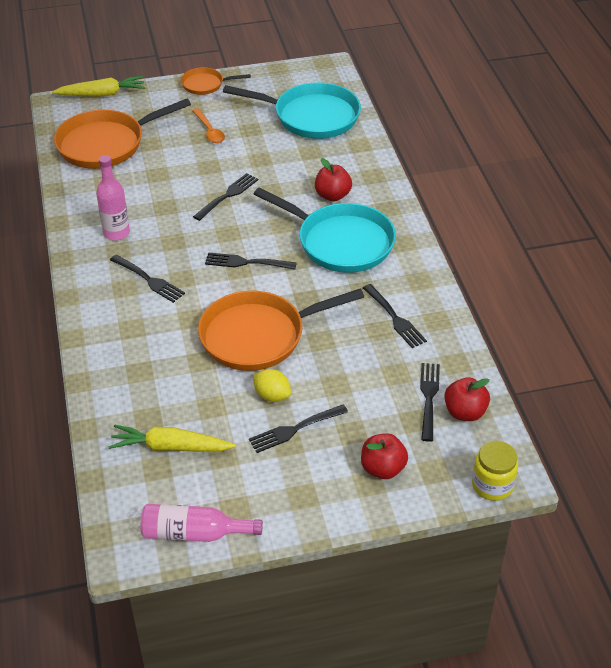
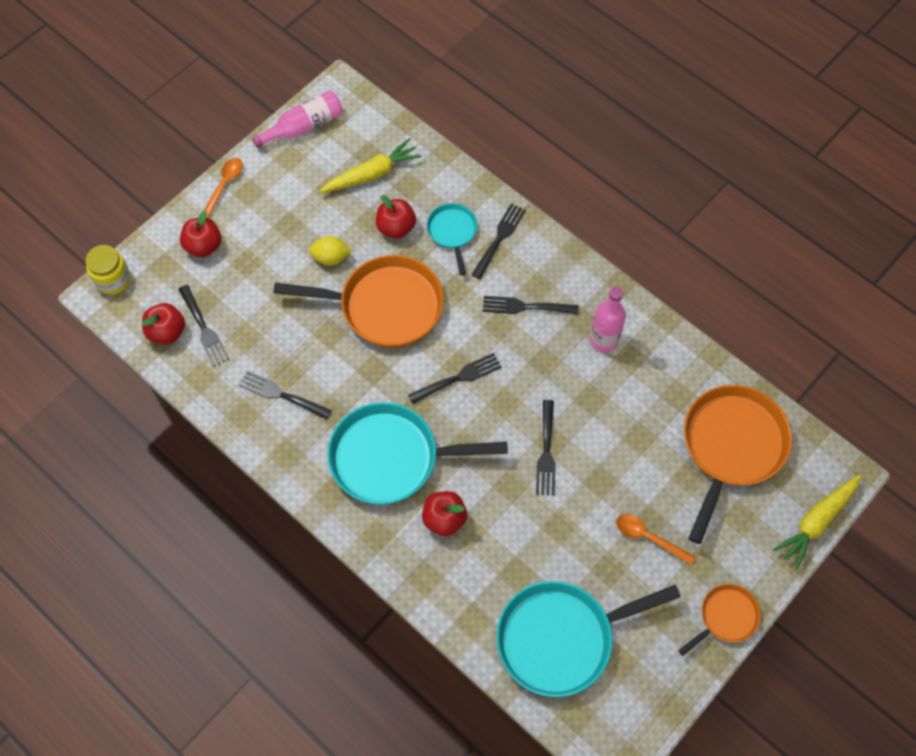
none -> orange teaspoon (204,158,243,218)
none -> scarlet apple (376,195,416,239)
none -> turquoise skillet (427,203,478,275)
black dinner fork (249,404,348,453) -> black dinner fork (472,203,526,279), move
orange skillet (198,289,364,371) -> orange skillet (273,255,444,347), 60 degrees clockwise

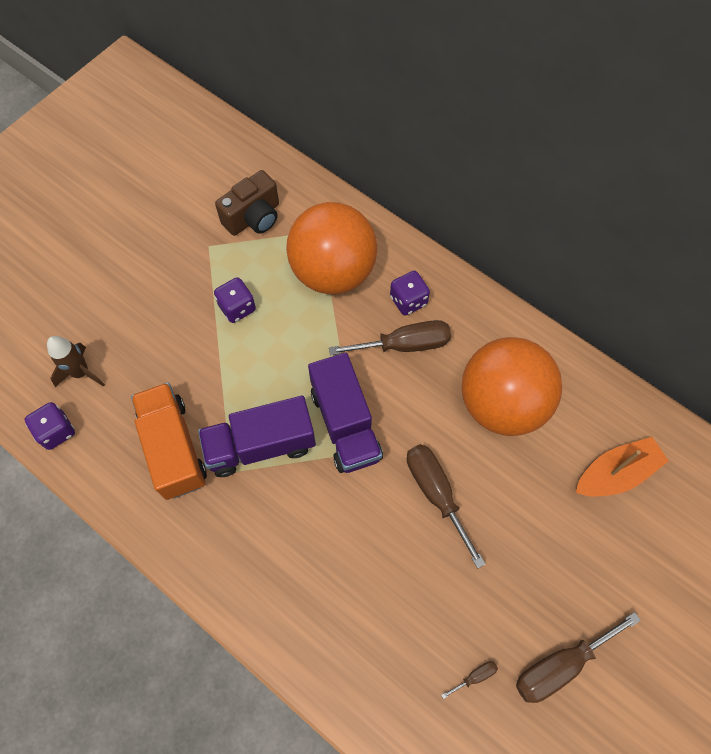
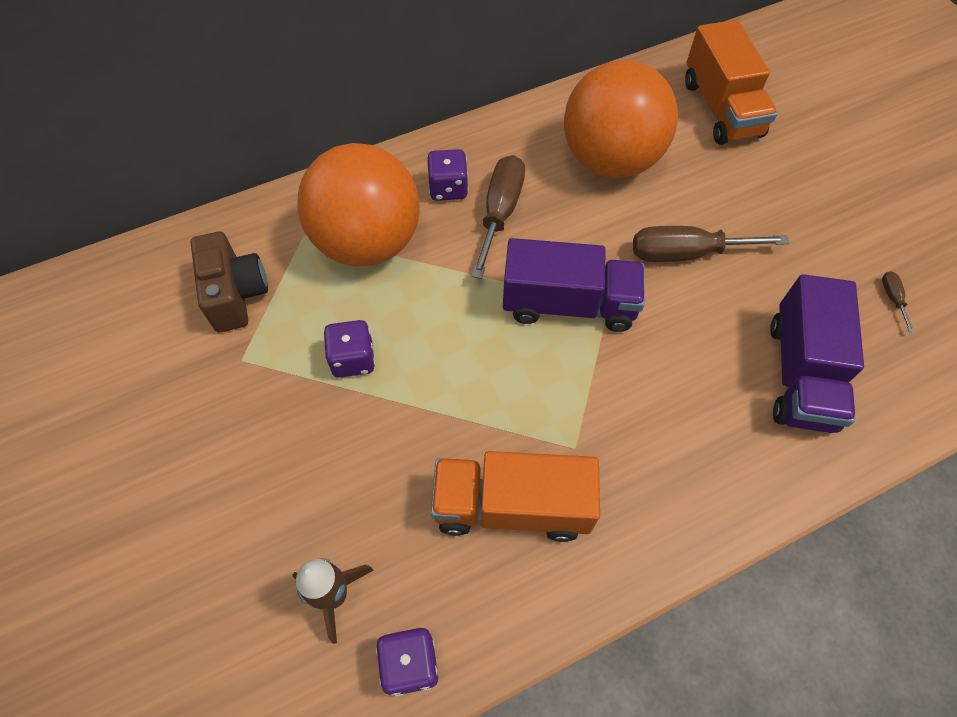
brown screwdriver (516,612,641,703) -> none
purple truck (198,396,316,477) -> purple truck (770,274,864,433), move
orange toy boat (576,437,669,497) -> orange truck (685,20,778,145)

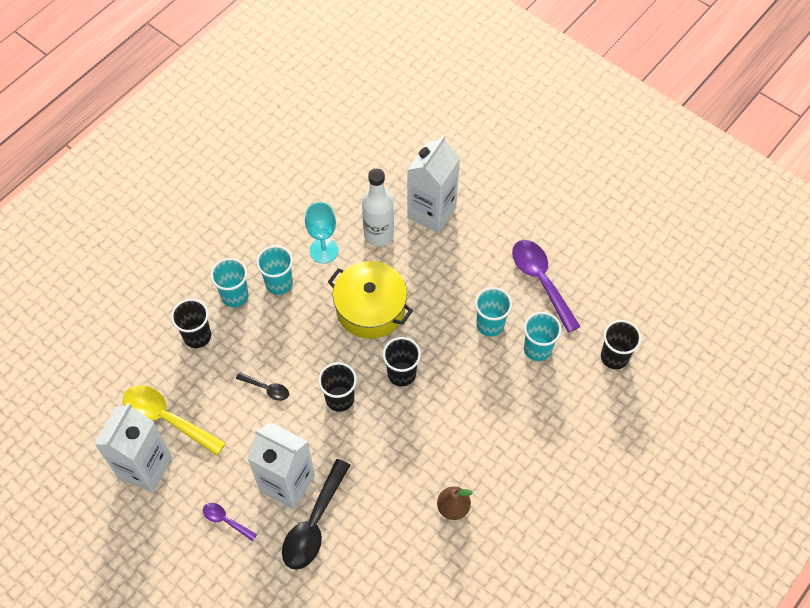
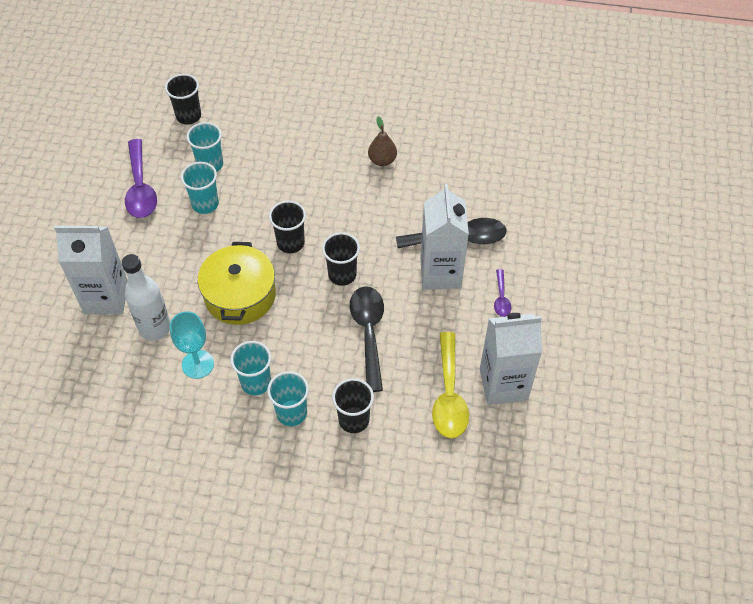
purple teaspoon (512,240,581,333) -> purple teaspoon (125,139,157,218), 45 degrees counterclockwise
black teaspoon (236,372,289,401) -> black teaspoon (350,286,384,392), x1.98

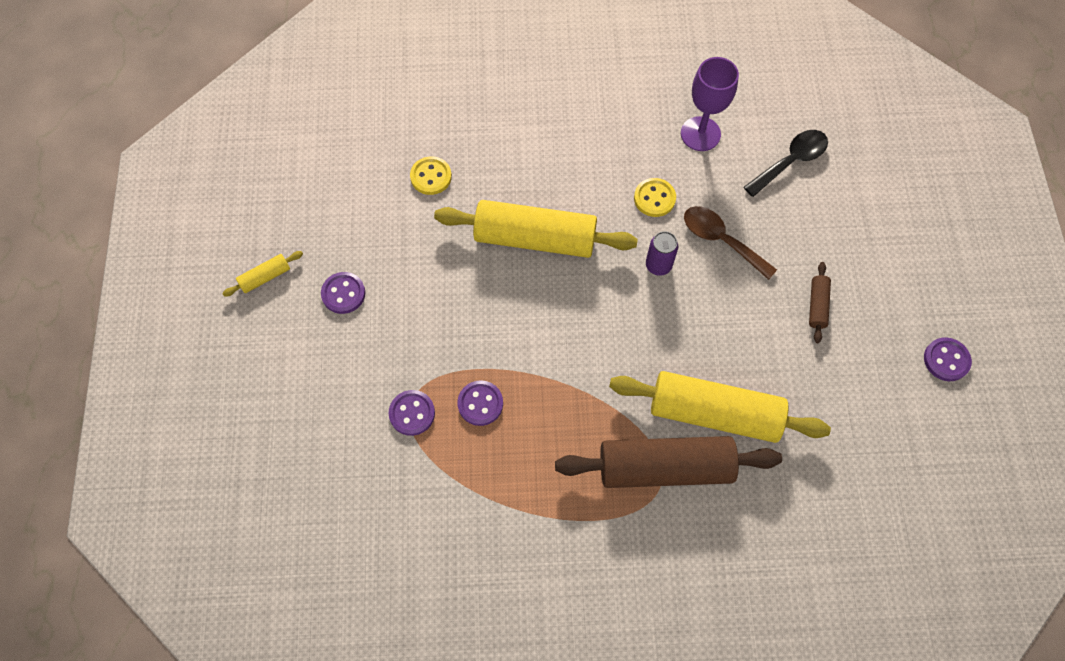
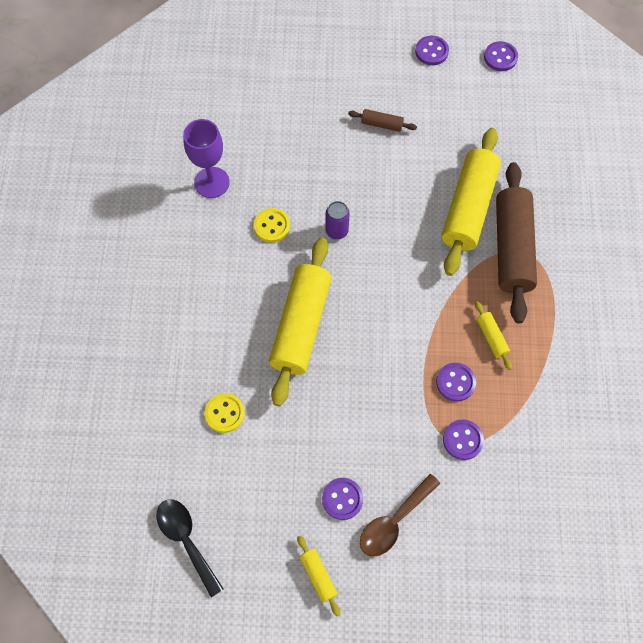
none -> bright yellow dough roller (475,301,512,370)
none -> purple sewing button (484,41,518,71)
brown teaspoon (684,206,777,280) -> brown teaspoon (360,474,440,557), move
black teaspoon (744,130,828,197) -> black teaspoon (156,499,224,597), move

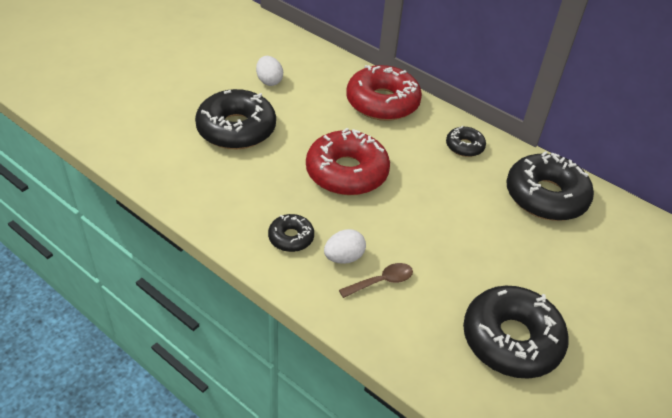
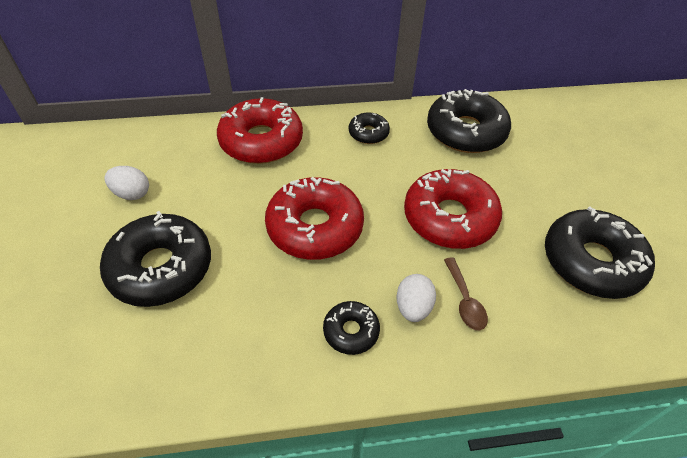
none -> scarlet donut (404,169,502,249)
brown teaspoon (339,263,413,298) -> brown teaspoon (444,257,488,330), 150 degrees clockwise

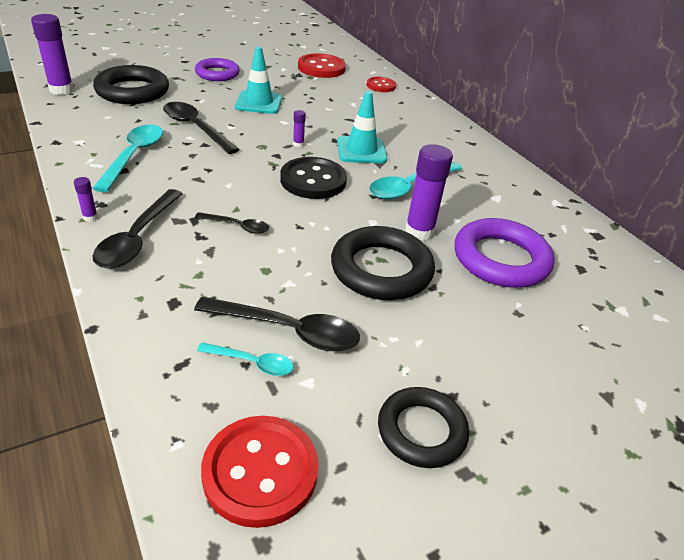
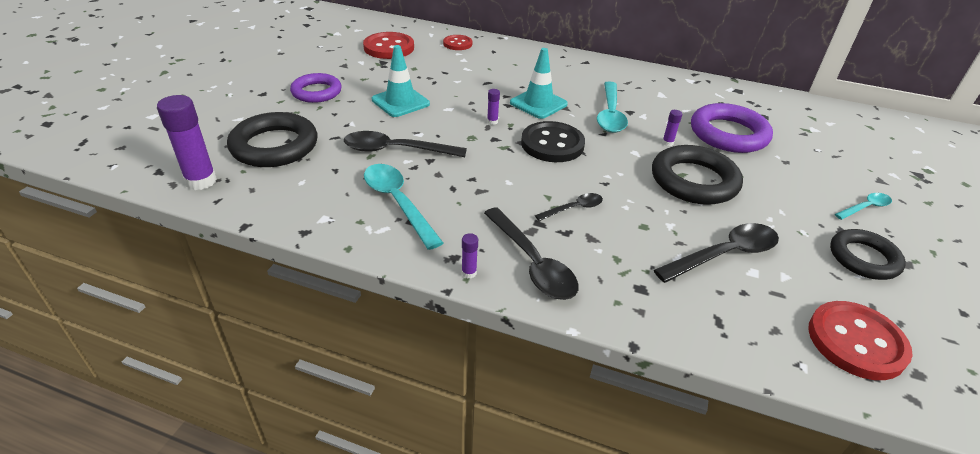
turquoise teaspoon (197,342,294,376) -> turquoise teaspoon (835,193,892,220), move
purple stick of glue (405,144,453,241) -> purple stick of glue (662,110,682,146), x0.45

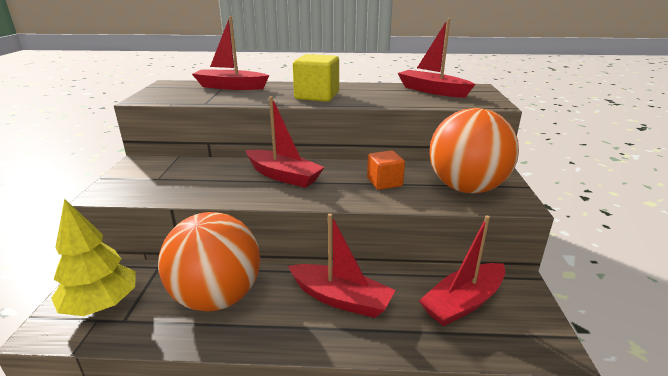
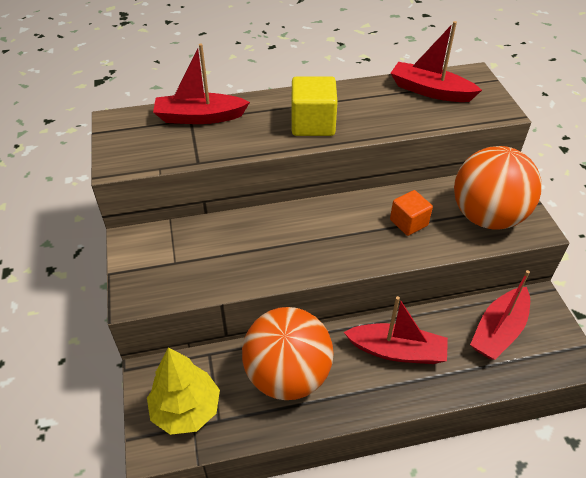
scarlet toy boat (246,96,325,188) -> none

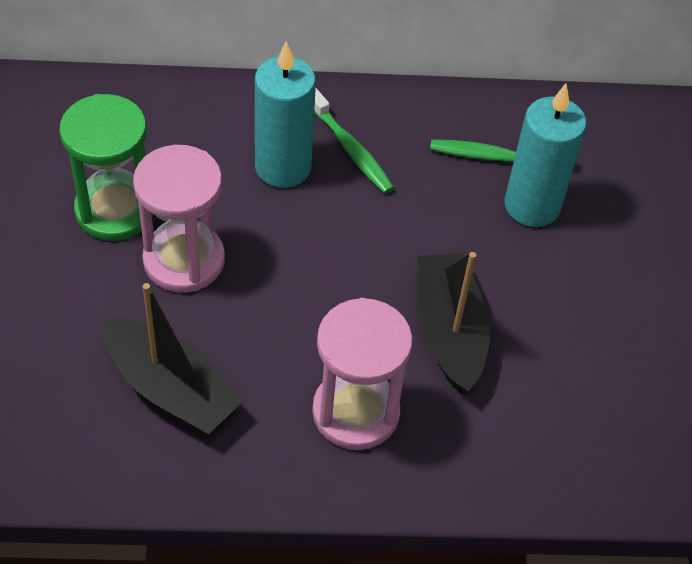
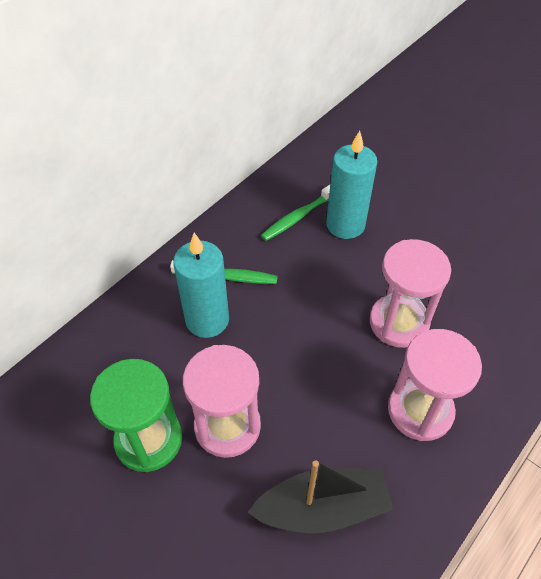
black toy boat (417,252,490,394) -> pink sand timer (370,239,451,348)

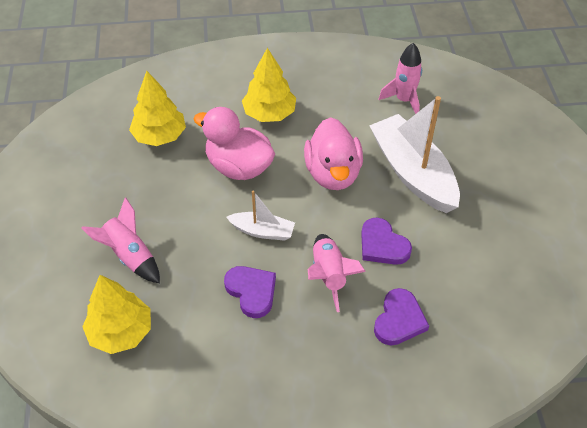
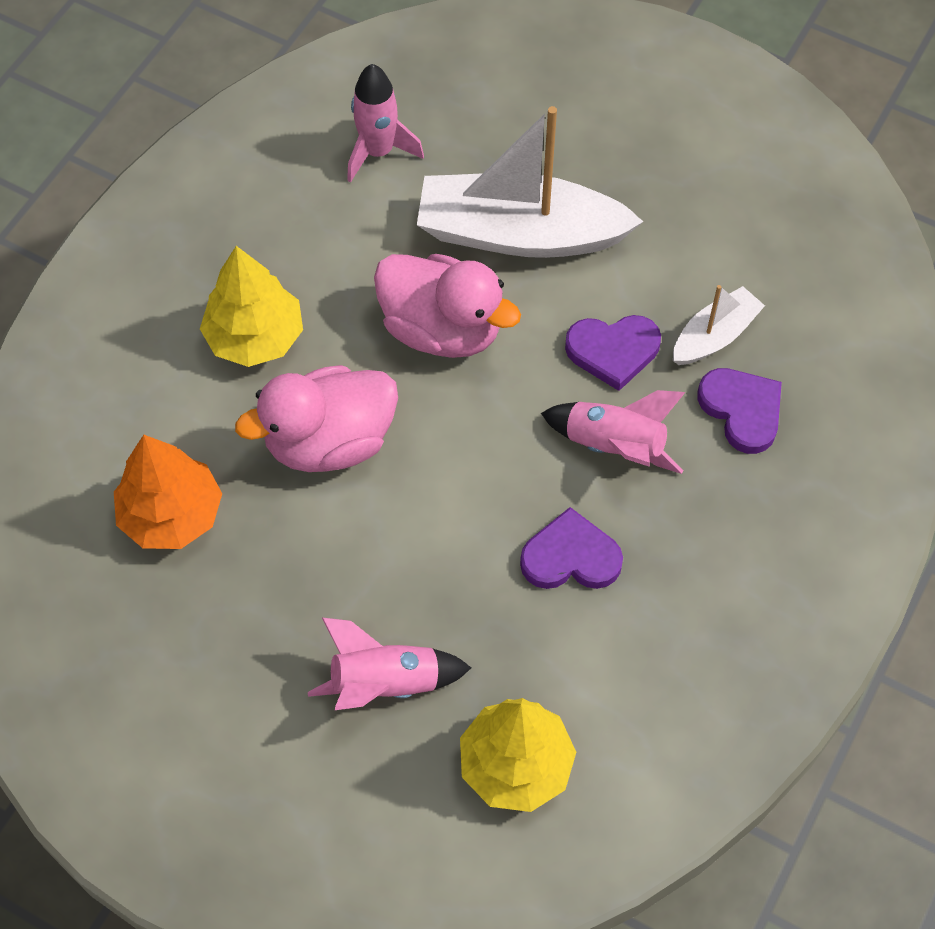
pure white toy boat (226,190,295,241) -> pure white toy boat (673,285,765,365), move
bright yellow tree (129,71,186,146) -> orange tree (114,435,222,549)

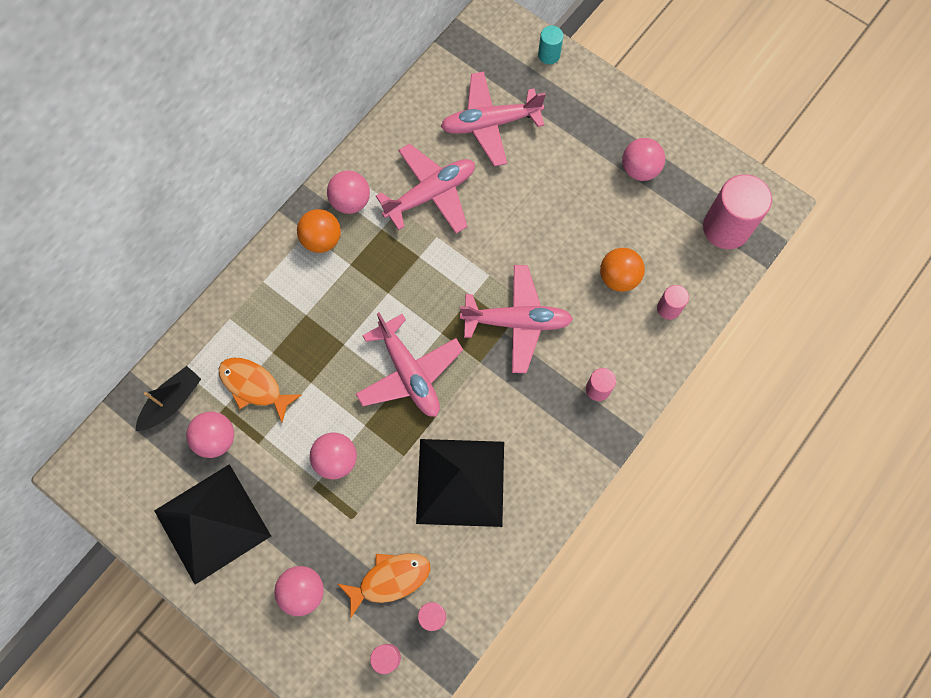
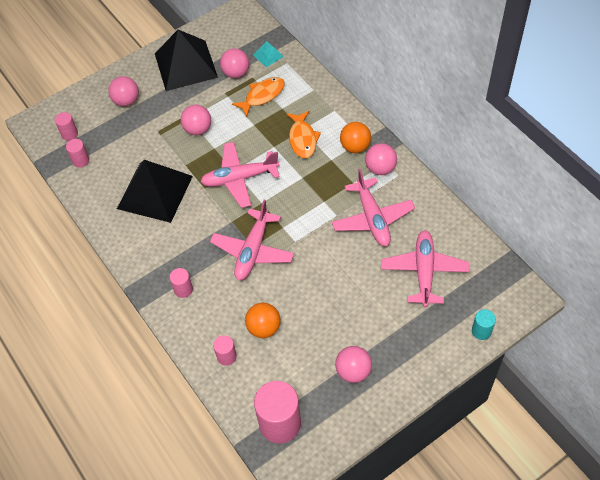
orange fish (338,553,431,618) -> orange fish (287,111,321,158), move
black toy boat (136,366,201,431) -> turquoise pyramid (253,41,284,67)

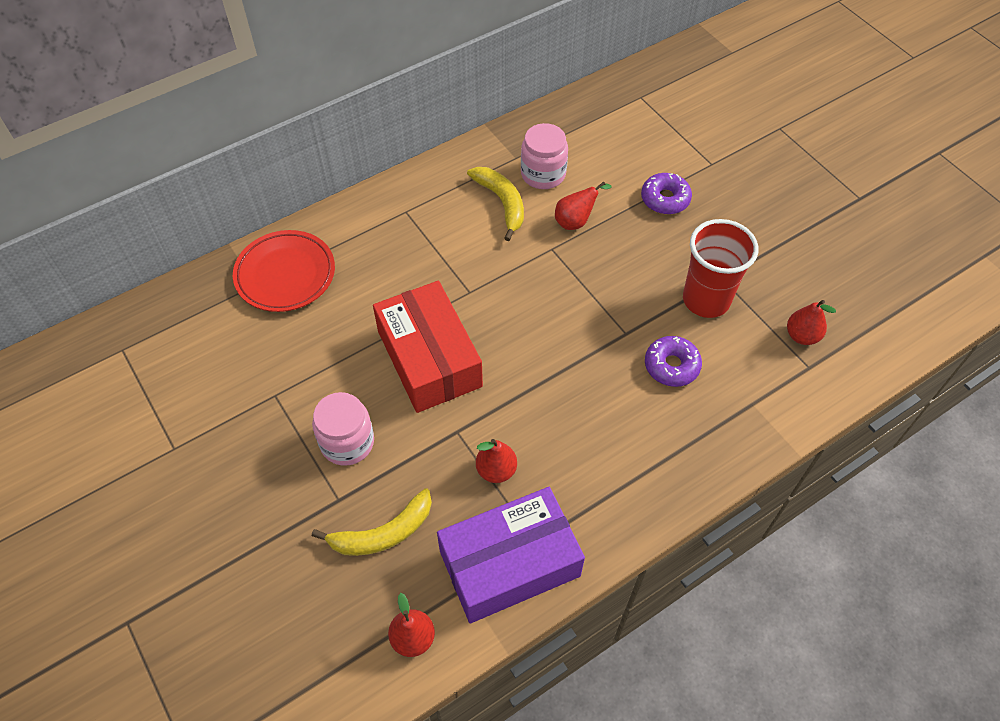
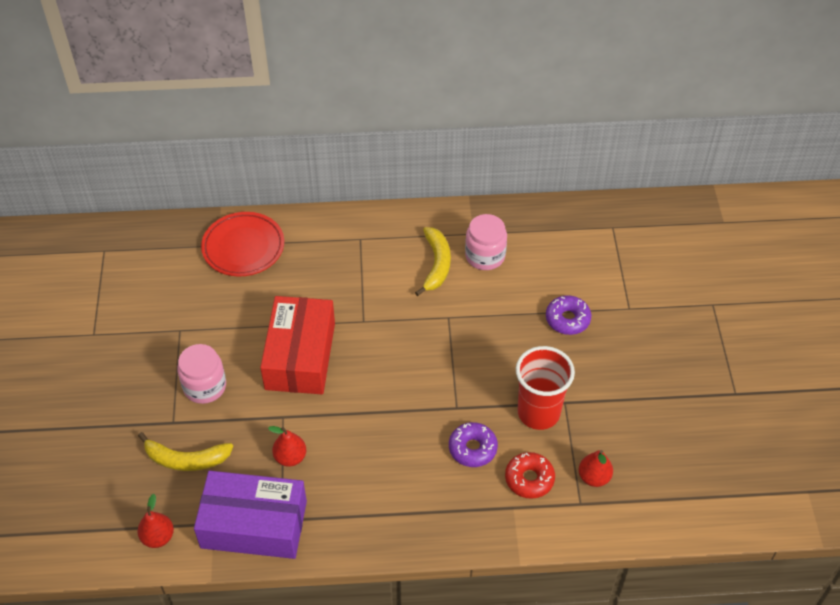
scarlet pear fruit (555,181,612,230) -> none
none -> scarlet donut (505,452,555,499)

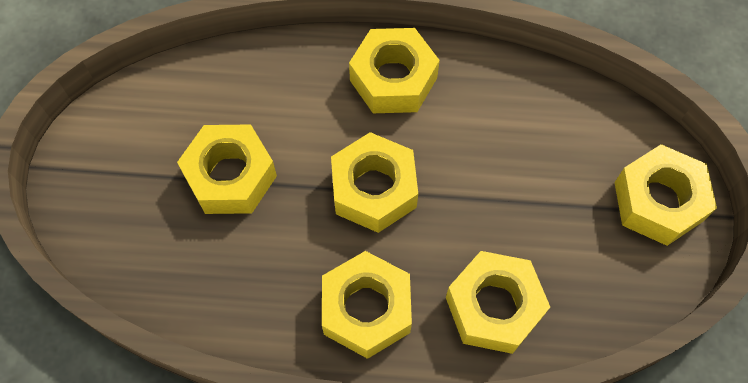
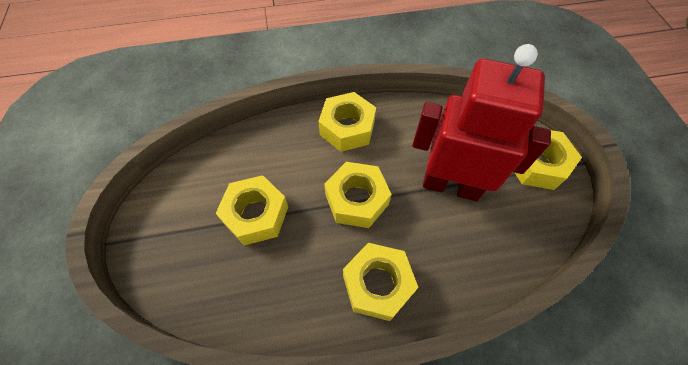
bright yellow hexagon nut (446,251,550,354) -> none
none -> scarlet robot (412,44,551,201)

